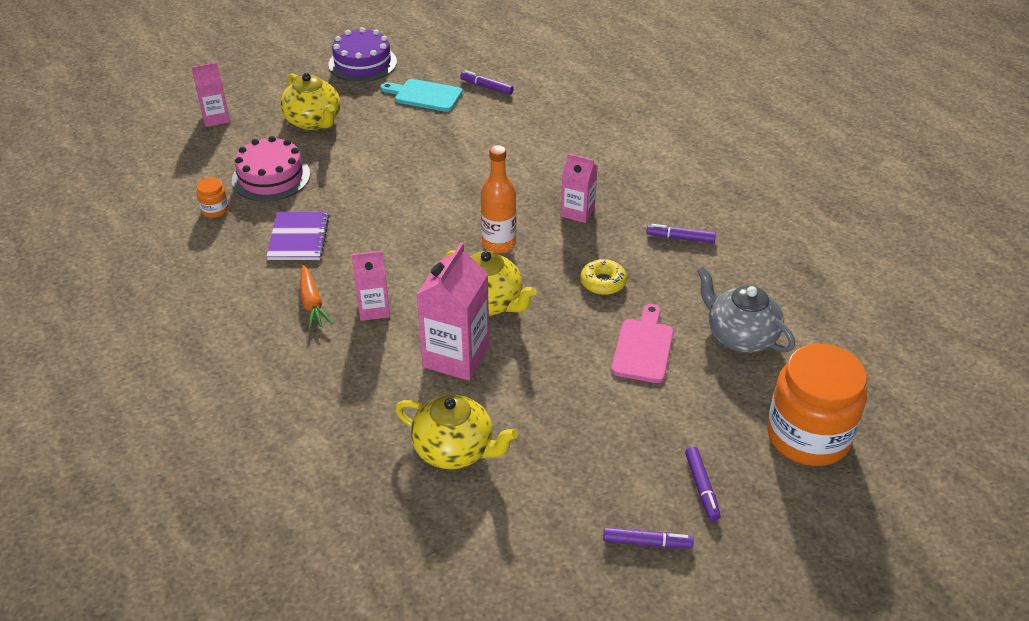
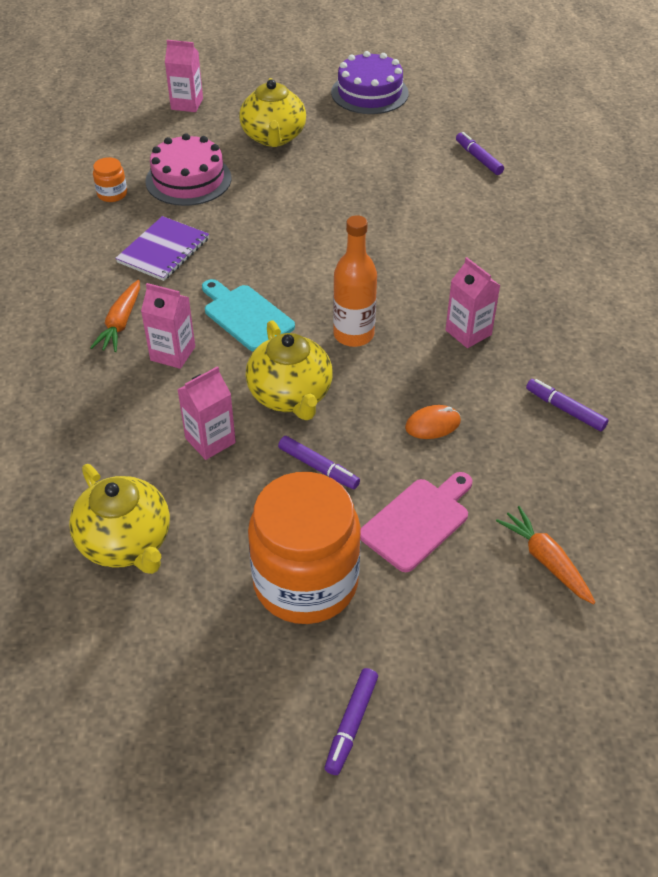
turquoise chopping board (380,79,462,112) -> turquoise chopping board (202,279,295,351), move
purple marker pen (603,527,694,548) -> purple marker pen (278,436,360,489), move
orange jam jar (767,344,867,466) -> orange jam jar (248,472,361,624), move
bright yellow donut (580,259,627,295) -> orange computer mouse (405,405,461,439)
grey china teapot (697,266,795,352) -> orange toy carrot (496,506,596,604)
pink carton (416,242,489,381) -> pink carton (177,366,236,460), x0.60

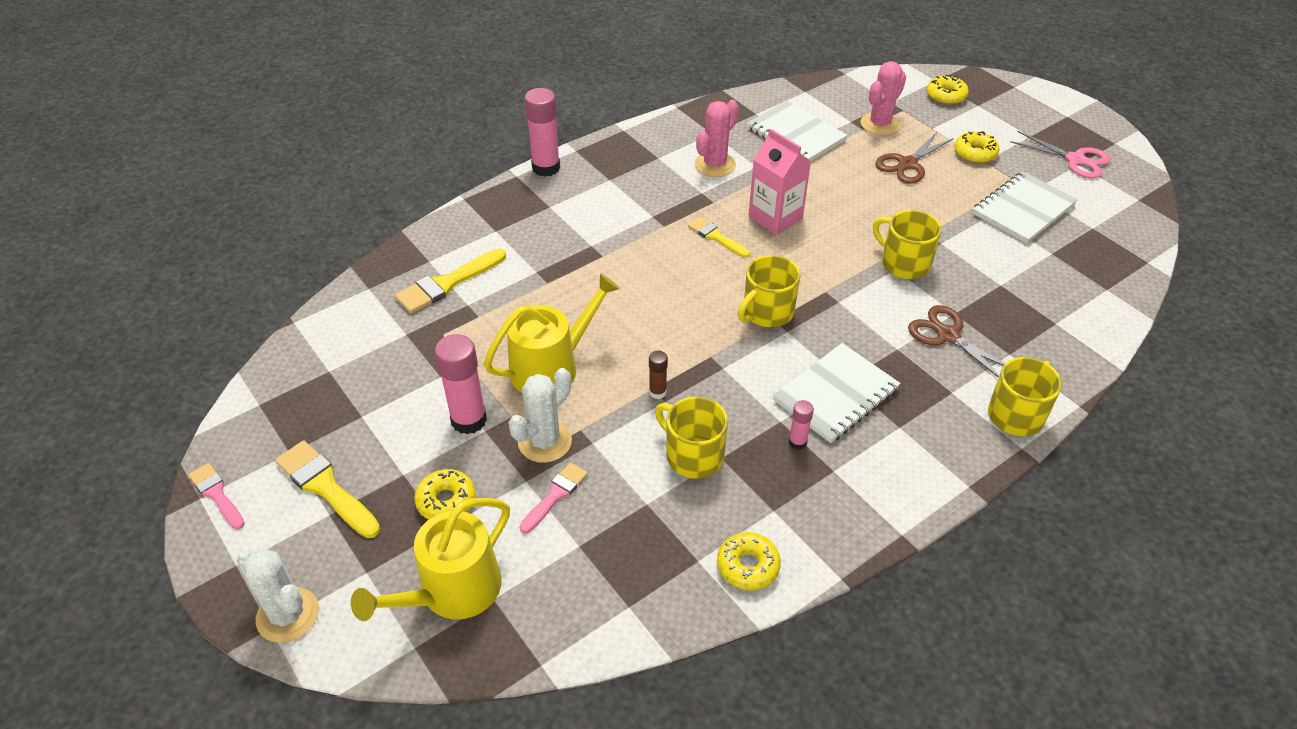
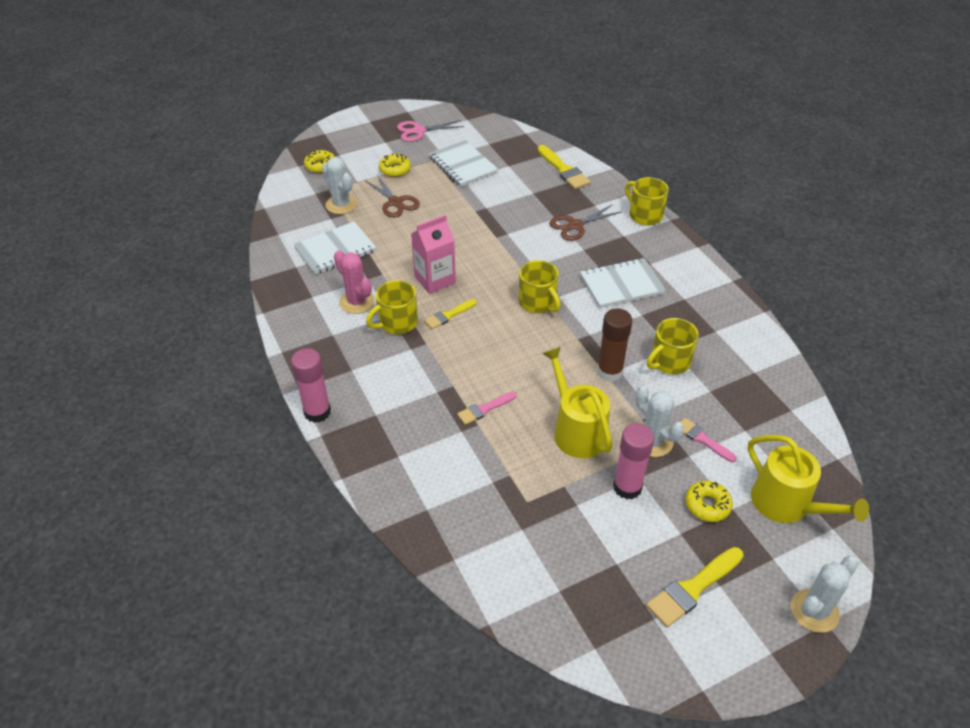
bright yellow donut (717,532,781,590) -> none
pink stick of glue (789,400,814,450) -> none
pink paint brush (189,463,245,529) -> pink paint brush (457,392,517,425), move
bright yellow paint brush (395,249,506,313) -> bright yellow paint brush (538,145,591,189), move
bright yellow coffee mug (873,210,942,279) -> bright yellow coffee mug (366,280,418,334), move
pink cactus (860,61,906,135) -> pure white cactus (322,157,357,214)
pure white notepad (773,343,900,443) -> pure white notepad (580,258,666,308), 75 degrees counterclockwise
pink shears (1010,131,1111,179) -> pink shears (397,120,465,142), 150 degrees counterclockwise
brown stick of glue (649,351,668,399) -> brown stick of glue (597,309,632,382), x1.98

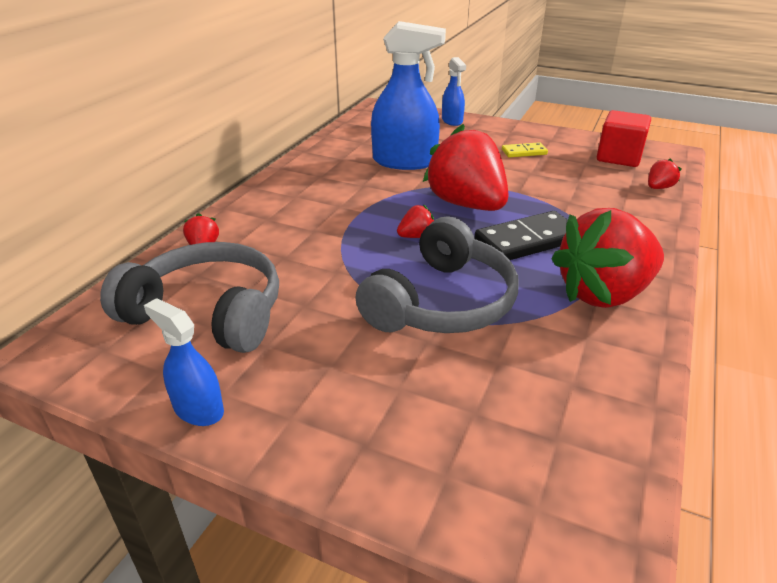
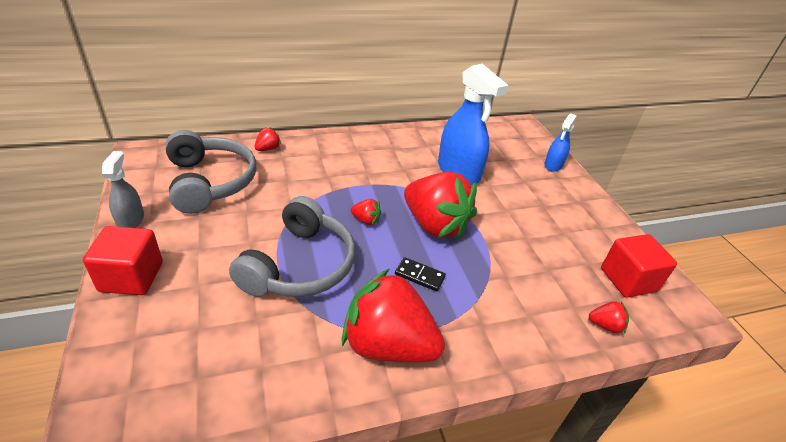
bright yellow domino piece (502,142,548,157) -> none
none -> scarlet cube (83,226,163,295)
cobalt sprayer (144,298,224,426) -> grey sprayer (102,151,144,228)
grey over-ear headphones (355,216,518,333) -> grey over-ear headphones (229,196,355,297), 60 degrees counterclockwise
scarlet toy strawberry (423,124,509,211) -> scarlet toy strawberry (404,172,477,239), 120 degrees clockwise
black domino piece (475,211,568,260) -> black domino piece (395,257,446,291), x0.55

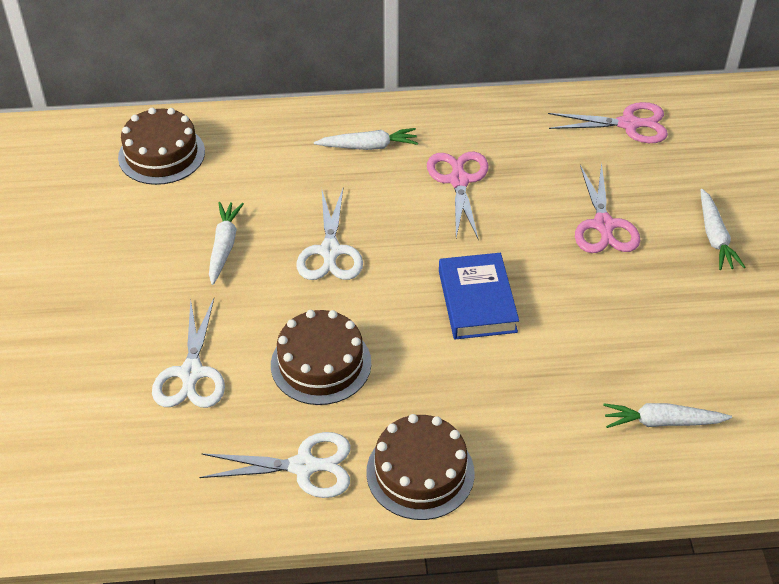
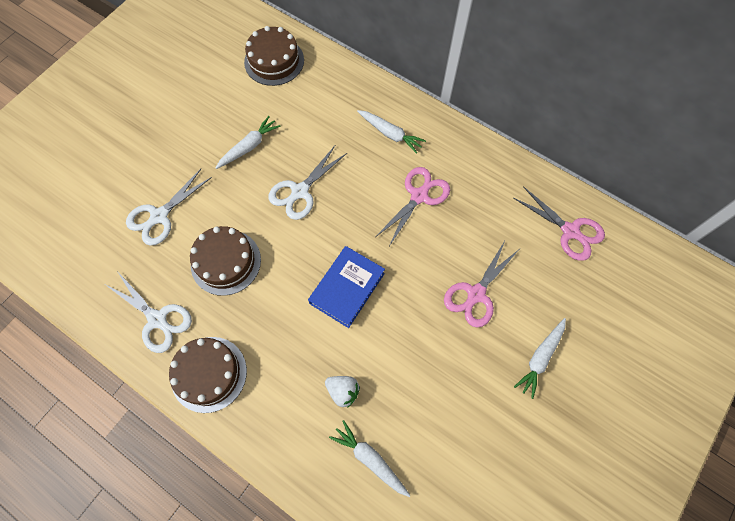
none -> pure white toy strawberry (325,376,360,408)

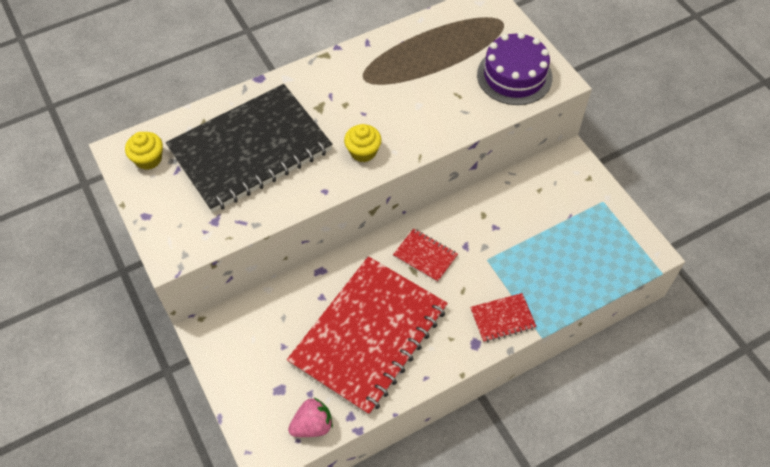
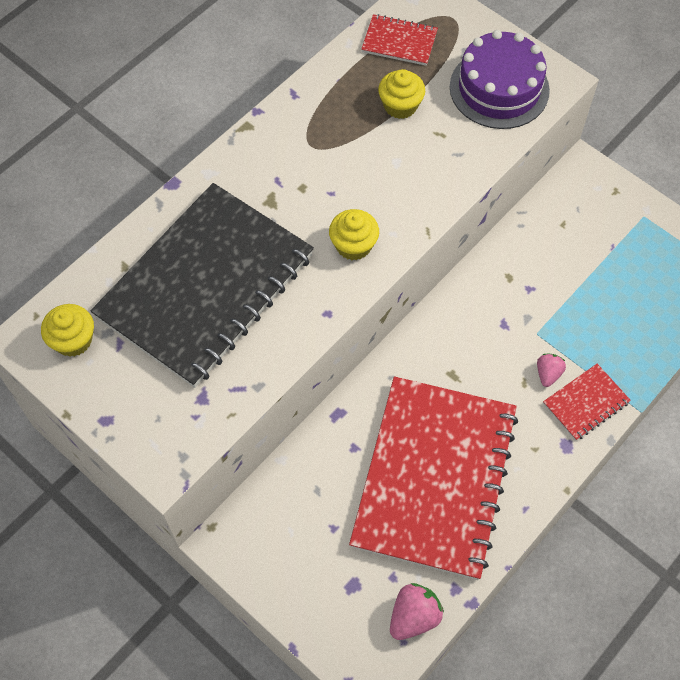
none -> bright yellow muffin (378,69,425,119)
none -> pink toy strawberry (537,354,566,387)
scarlet notepad (393,228,458,282) -> scarlet notepad (361,14,438,66), move

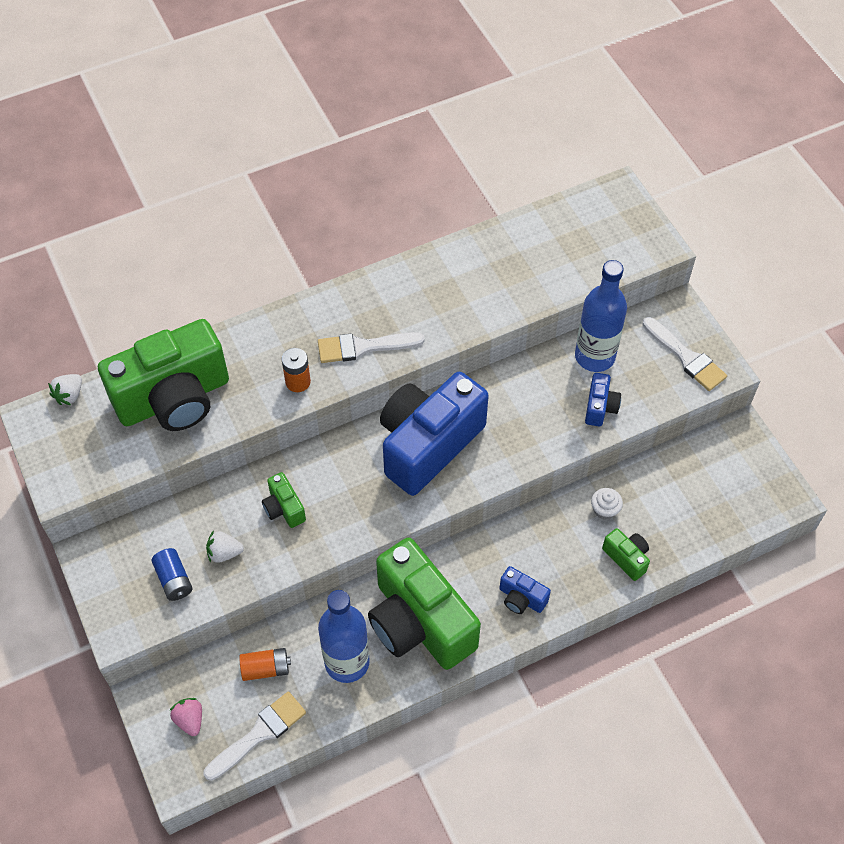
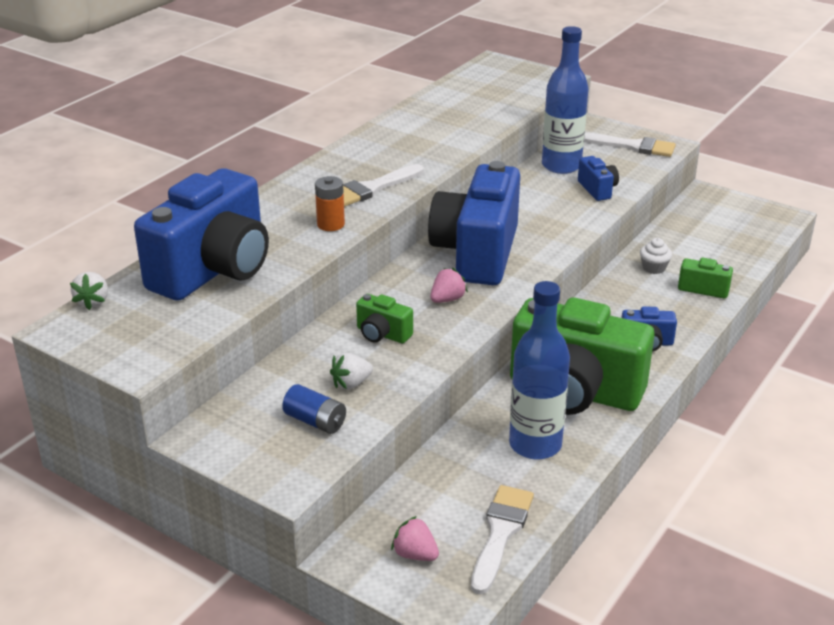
orange AA battery (239,648,291,681) -> none
none -> pink toy strawberry (430,268,468,303)
emerald camera (98,319,229,431) -> cobalt camera (134,168,269,301)

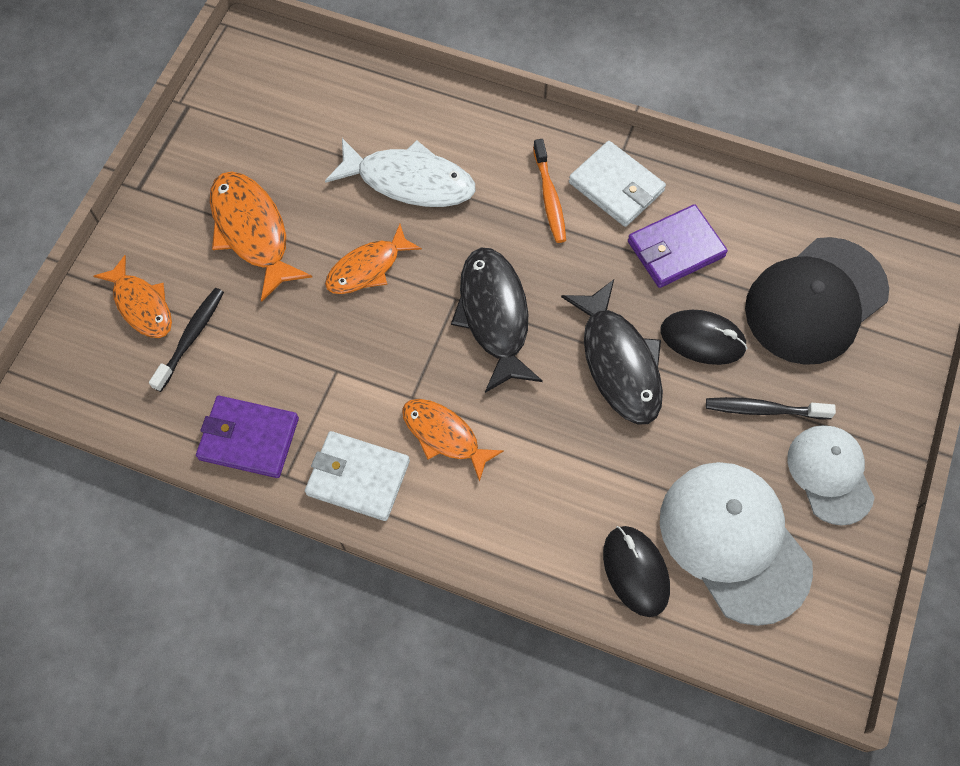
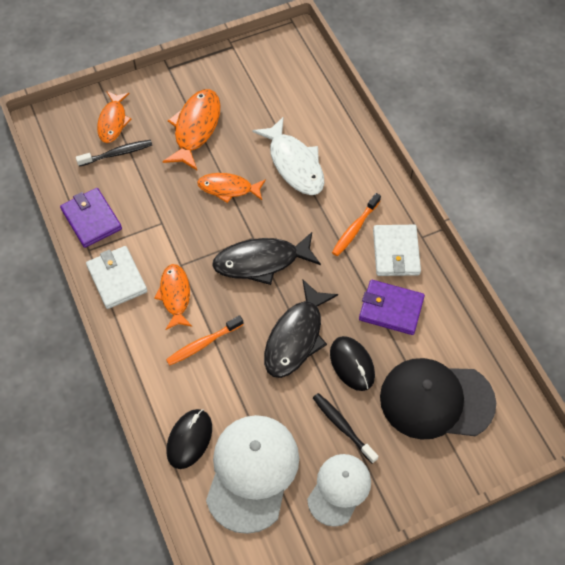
none -> orange tooth brush (166,315,244,366)
black fish (451,248,543,393) -> black fish (212,232,321,285), 135 degrees counterclockwise

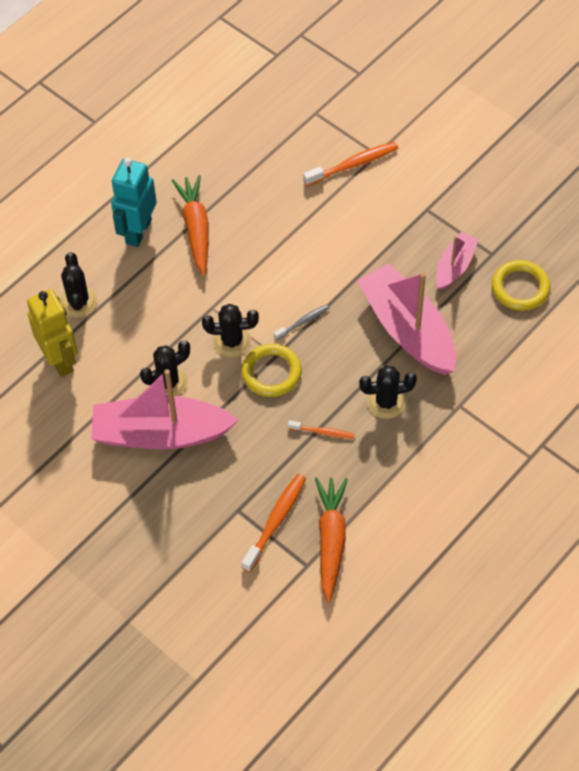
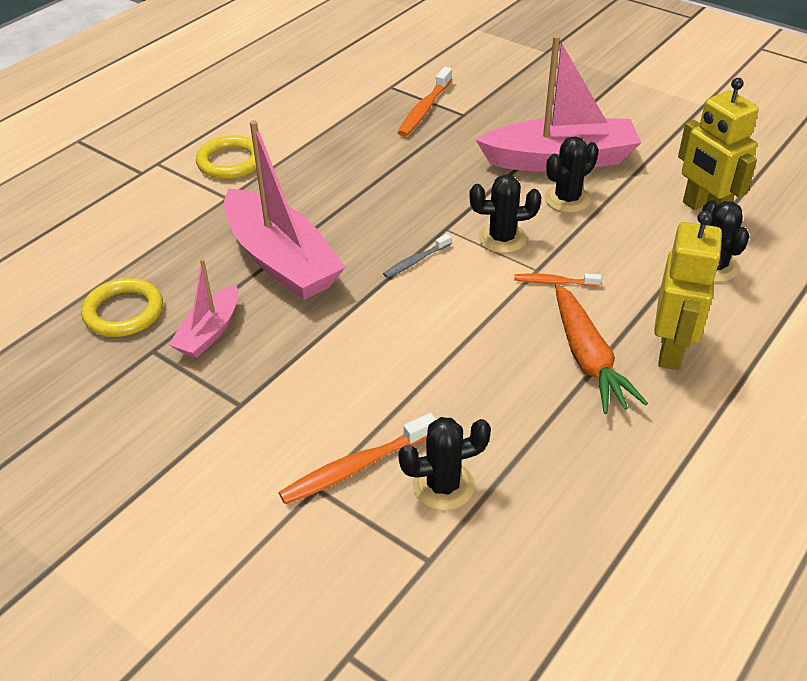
orange toy carrot (315,477,348,603) -> none
bright yellow hoop (242,344,302,397) -> bright yellow hoop (196,135,256,179), move
orange tooth brush (288,420,355,439) -> orange tooth brush (514,274,601,287), move
black cactus (359,365,417,419) -> black cactus (398,417,491,511), move
turquoise robot (111,158,157,247) -> bright yellow robot (654,211,723,370)

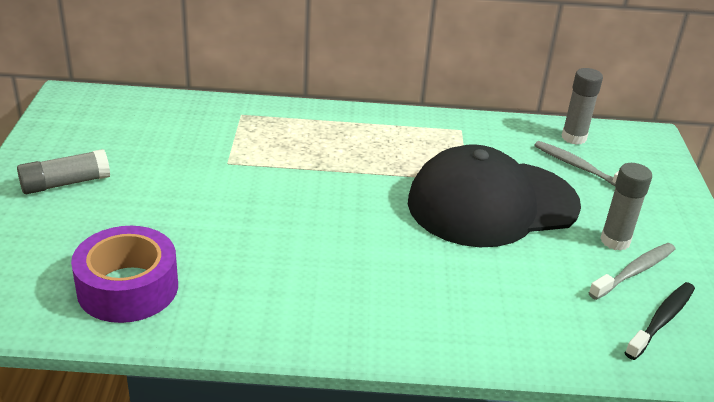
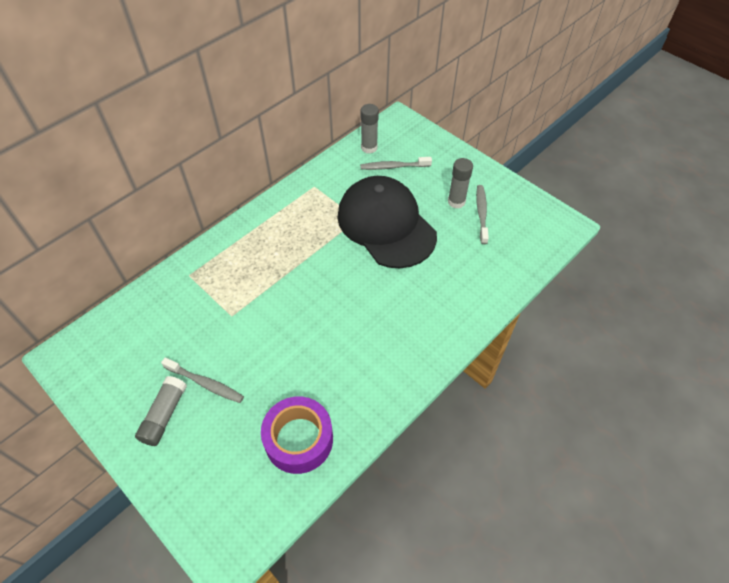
black tooth brush (625,282,695,360) -> none
none -> grey tooth brush (161,357,244,403)
black baseball cap (408,144,581,247) -> black baseball cap (337,176,437,268), 120 degrees clockwise

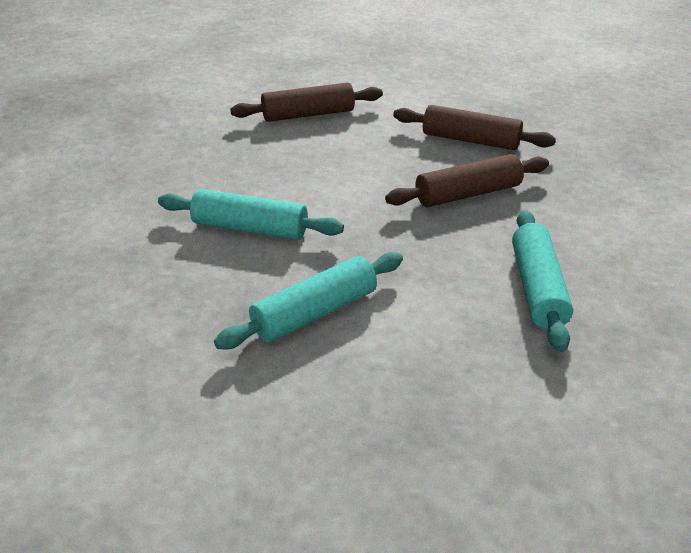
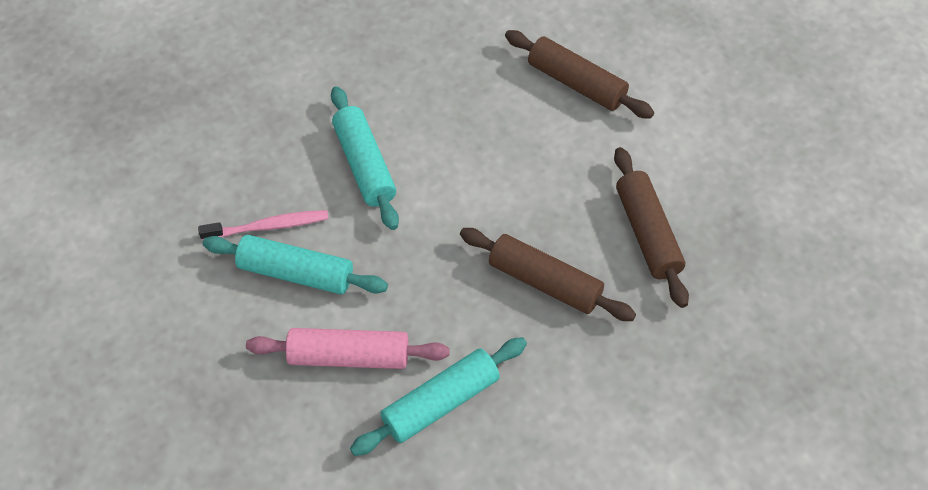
none -> pink tooth brush (198,210,329,241)
none -> pink dough roller (246,328,450,369)

